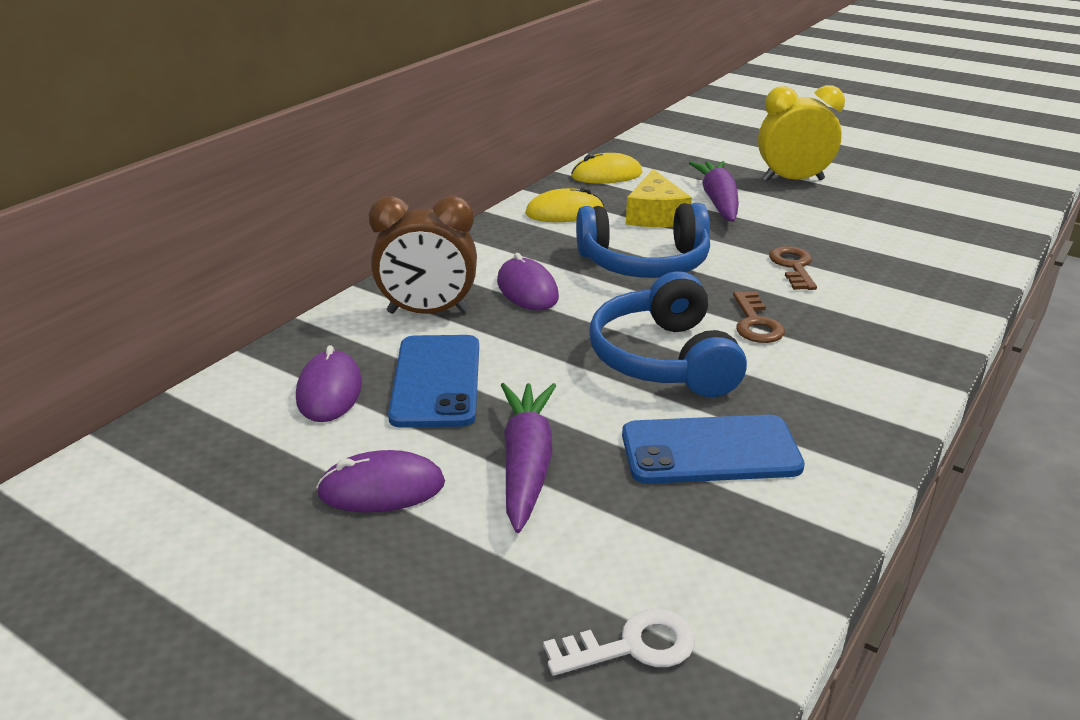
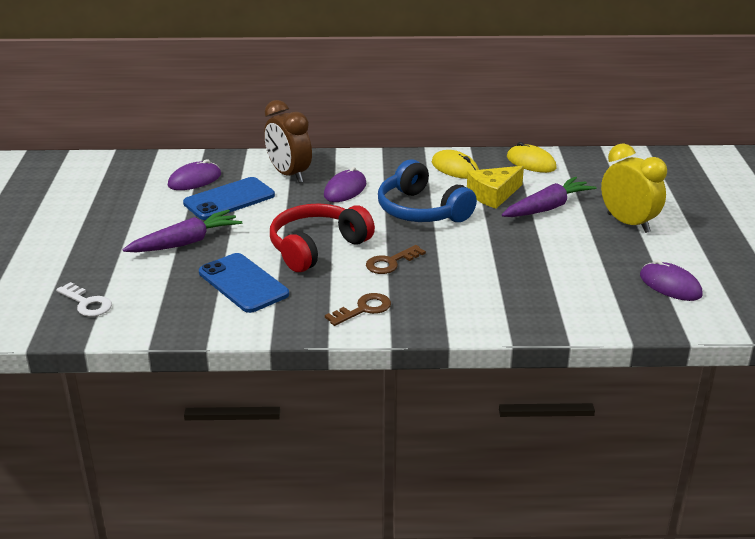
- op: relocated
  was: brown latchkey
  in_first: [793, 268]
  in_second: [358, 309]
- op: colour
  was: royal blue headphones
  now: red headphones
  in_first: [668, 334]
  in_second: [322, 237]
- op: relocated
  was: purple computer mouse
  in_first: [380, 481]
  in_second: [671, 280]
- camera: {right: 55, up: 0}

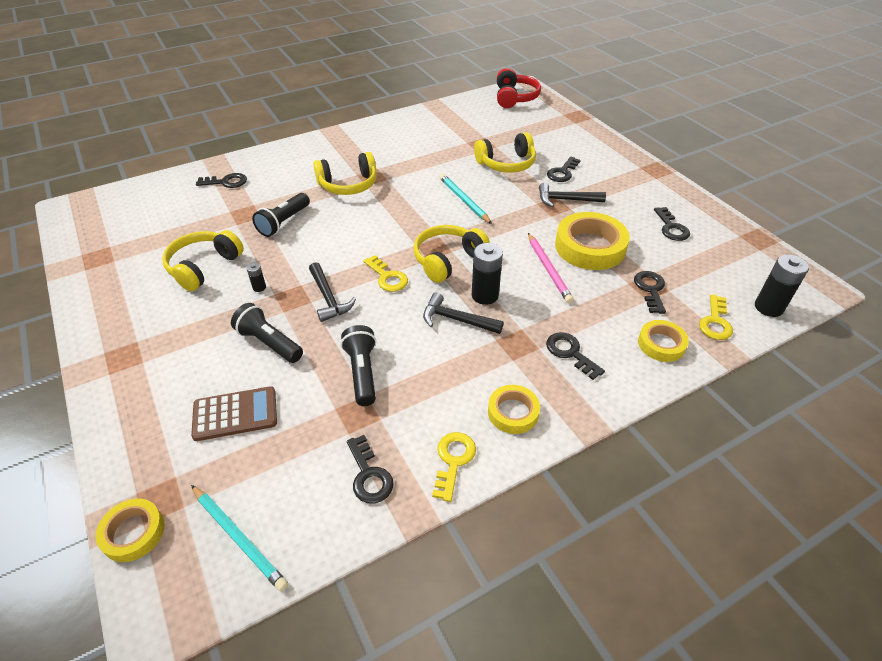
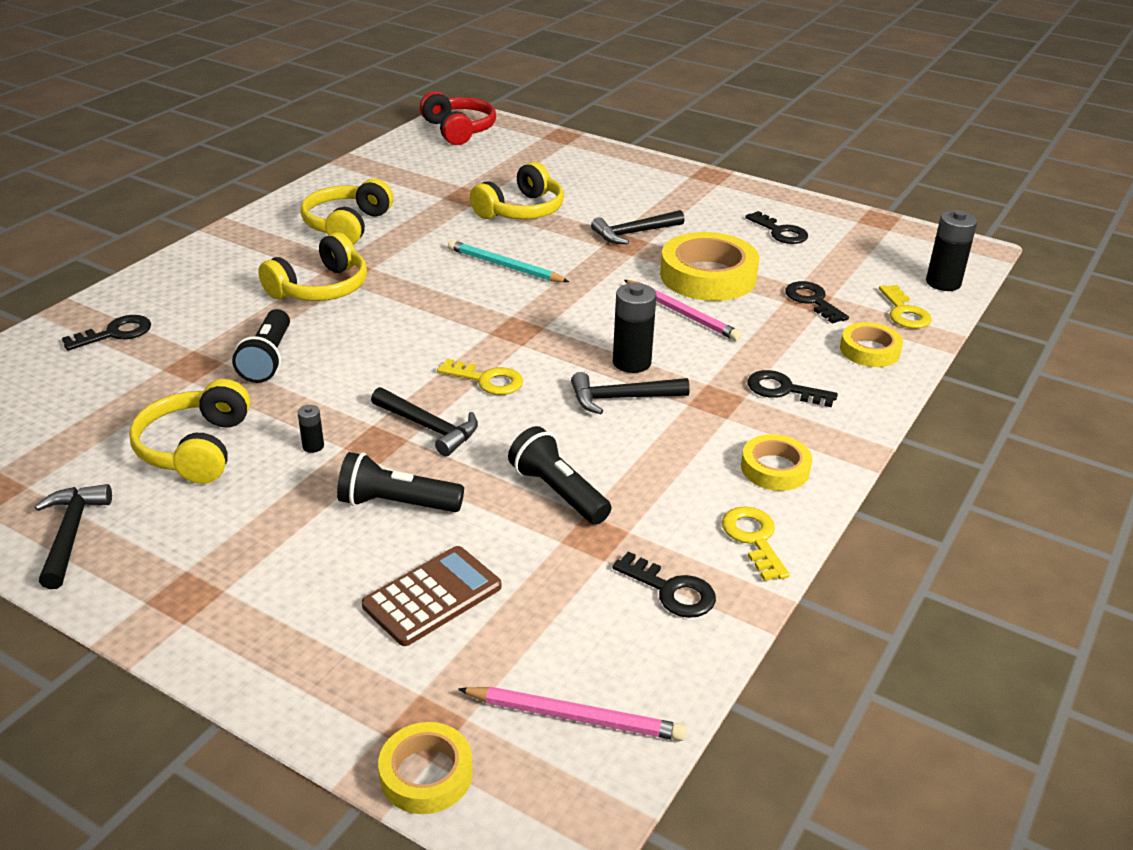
- op: missing
  was: jet-black latchkey
  in_first: [564, 169]
- op: relocated
  was: bright yellow headphones
  in_first: [452, 254]
  in_second: [347, 211]
- op: colour
  was: aqua lead pencil
  now: rose-pink lead pencil
  in_first: [239, 538]
  in_second: [572, 714]
- op: appeared
  now: jet-black hammer
  in_second: [73, 536]
- camera: {right: -30, up: -10}

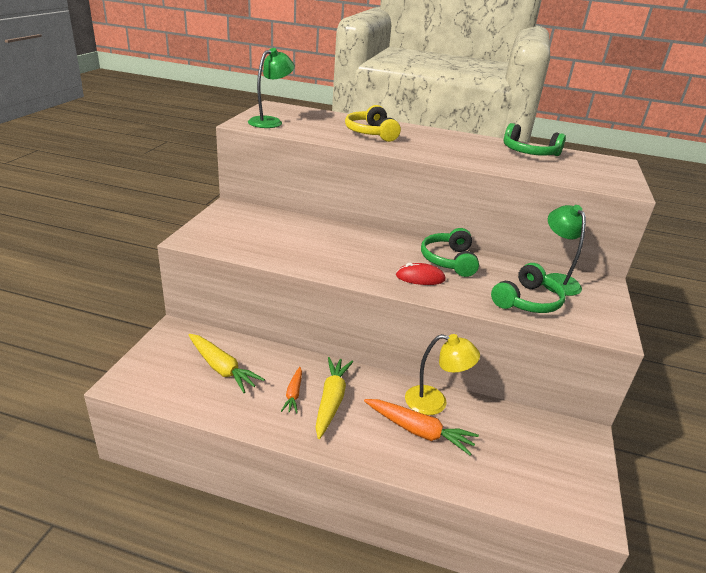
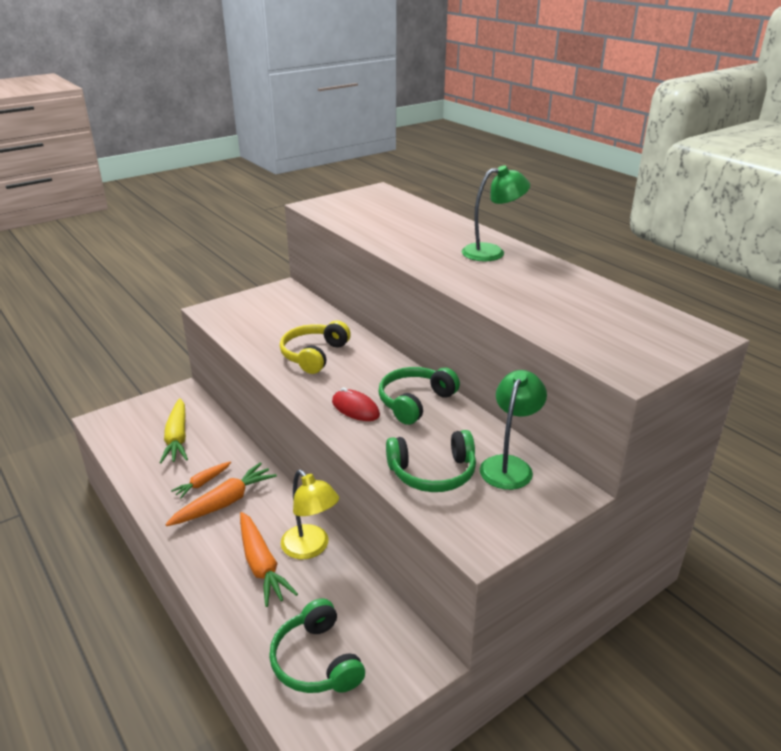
- op: relocated
  was: emerald reading lamp
  in_first: [271, 88]
  in_second: [496, 213]
- op: relocated
  was: bright yellow headphones
  in_first: [373, 123]
  in_second: [315, 347]
- op: relocated
  was: emerald headphones
  in_first: [535, 139]
  in_second: [317, 645]
- op: colour
  was: bright yellow root vegetable
  now: orange root vegetable
  in_first: [334, 398]
  in_second: [221, 494]
- camera: {right: 40, up: 0}

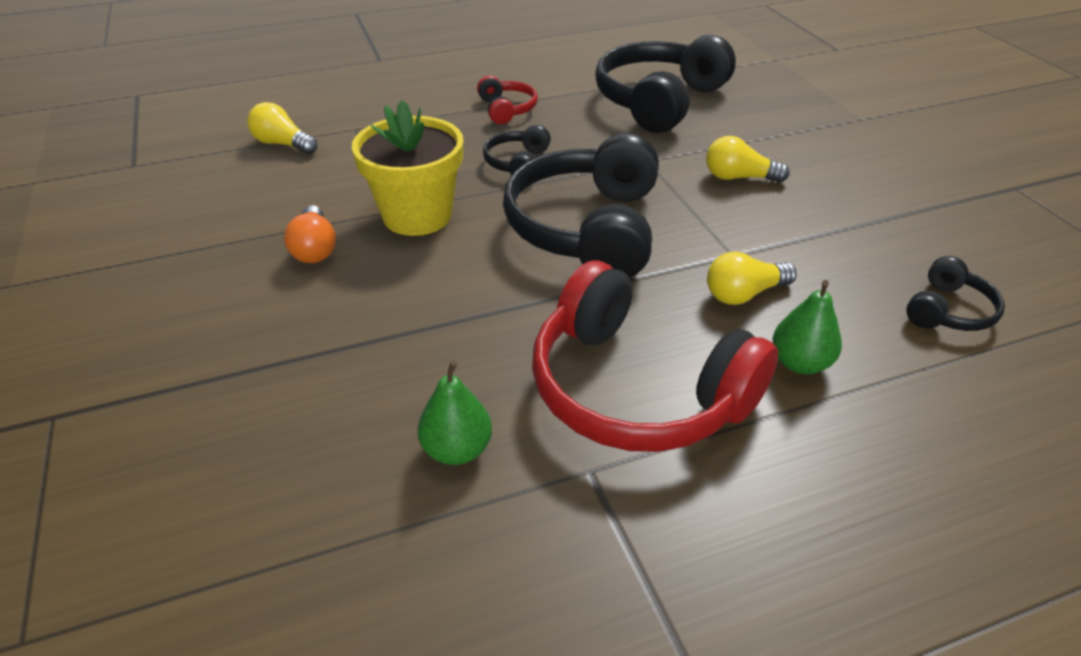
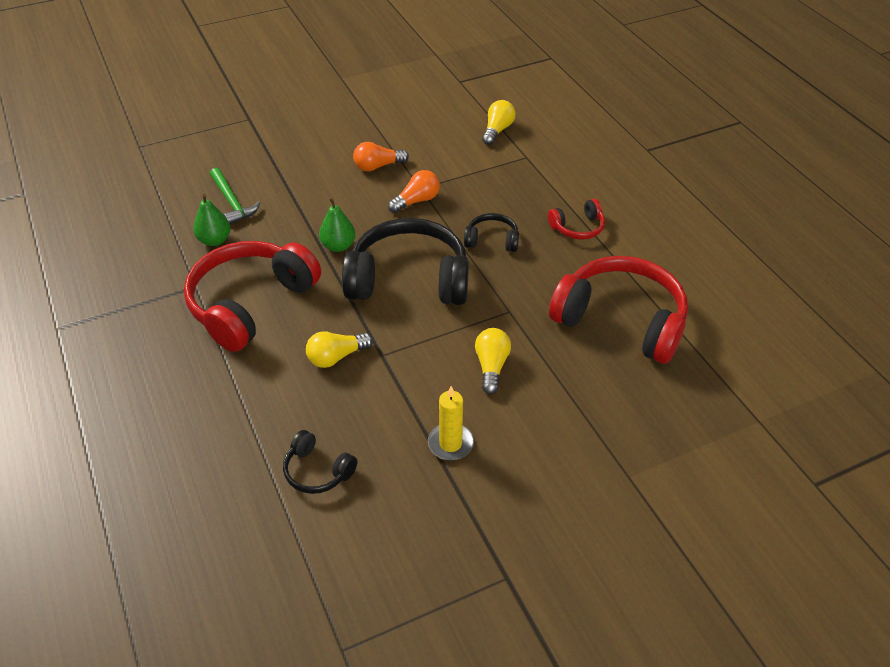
- op: colour
  was: jet-black headphones
  now: red headphones
  in_first: [665, 84]
  in_second: [618, 310]
- op: exchanged
  was: bright yellow potted plant
  now: orange light bulb
  in_first: [407, 168]
  in_second: [414, 191]
- op: spun
  was: bright yellow light bulb
  in_first: [752, 278]
  in_second: [339, 349]
  clockwise: -90
- op: relocated
  was: emerald pear
  in_first: [807, 327]
  in_second: [337, 224]
- op: appeared
  now: emerald hammer
  in_second: [235, 196]
- op: appeared
  now: bright yellow wax candle
  in_second: [451, 423]
- camera: {right: 85, up: 5}

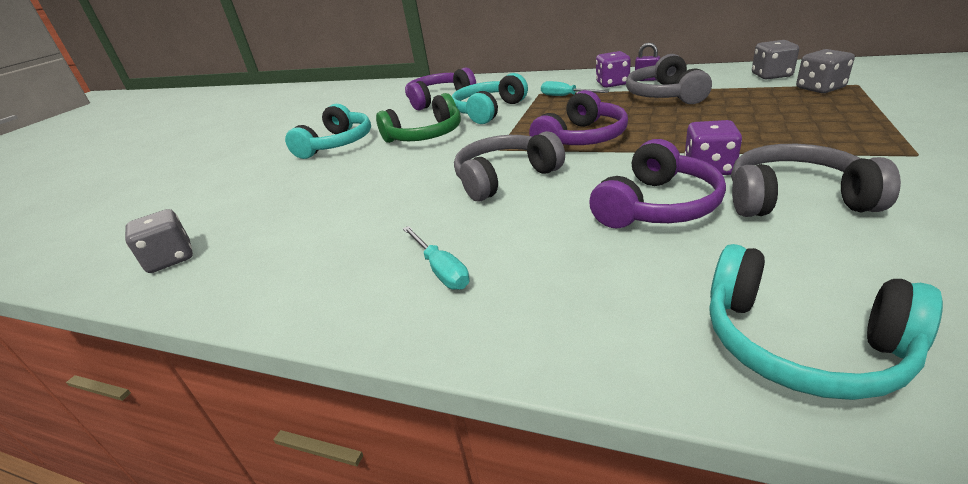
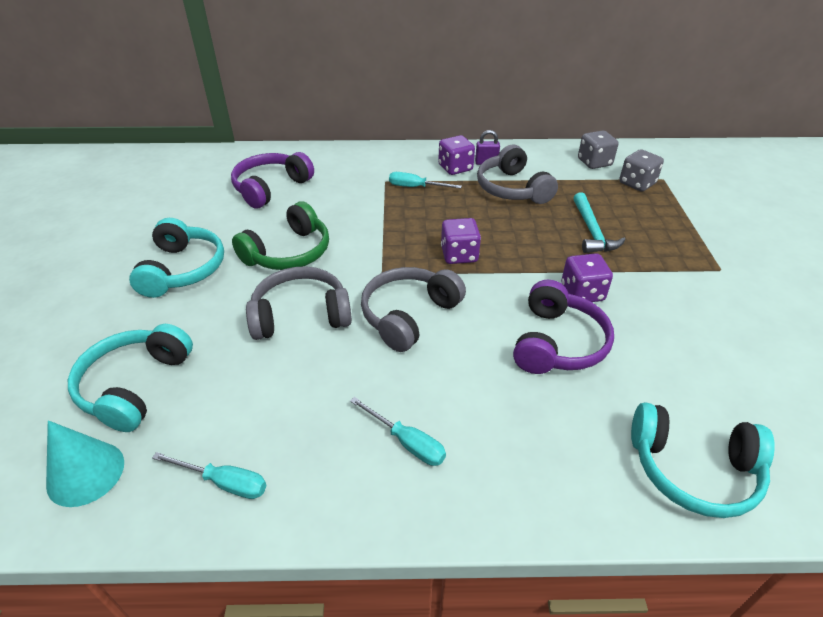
- op: relocated
  was: aqua headphones
  in_first: [490, 98]
  in_second: [130, 378]
- op: exchanged
  was: purple headphones
  now: purple die
  in_first: [578, 117]
  in_second: [461, 241]
- op: relocated
  was: gray headphones
  in_first: [816, 180]
  in_second: [299, 303]
- op: exchanged
  was: gray die
  now: aqua cone shape
  in_first: [159, 241]
  in_second: [85, 463]
- op: appeared
  now: aqua hammer
  in_second: [599, 222]
- op: appeared
  now: aqua flat screwdriver
  in_second: [209, 475]
- camera: {right: -25, up: 10}

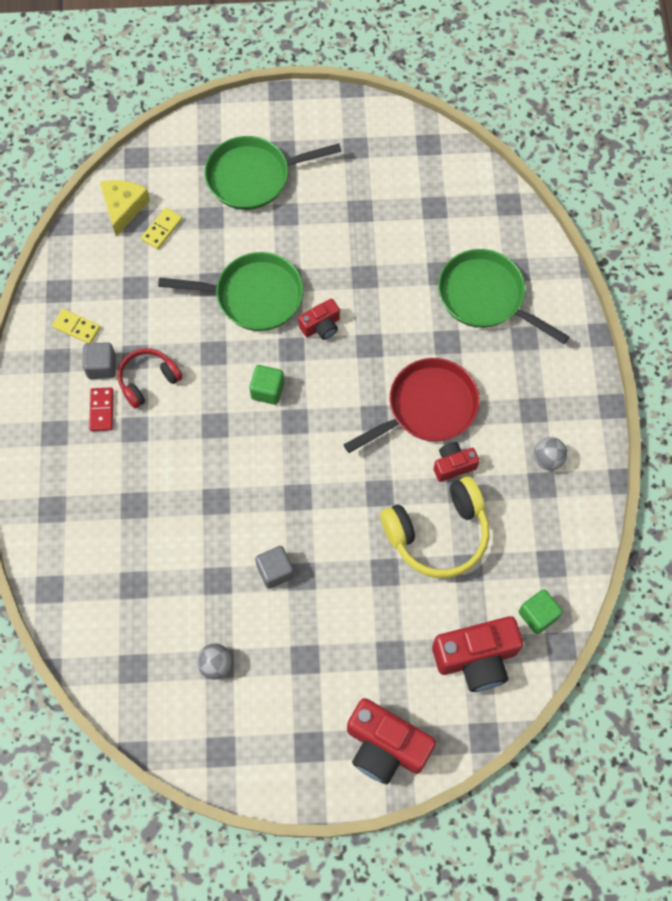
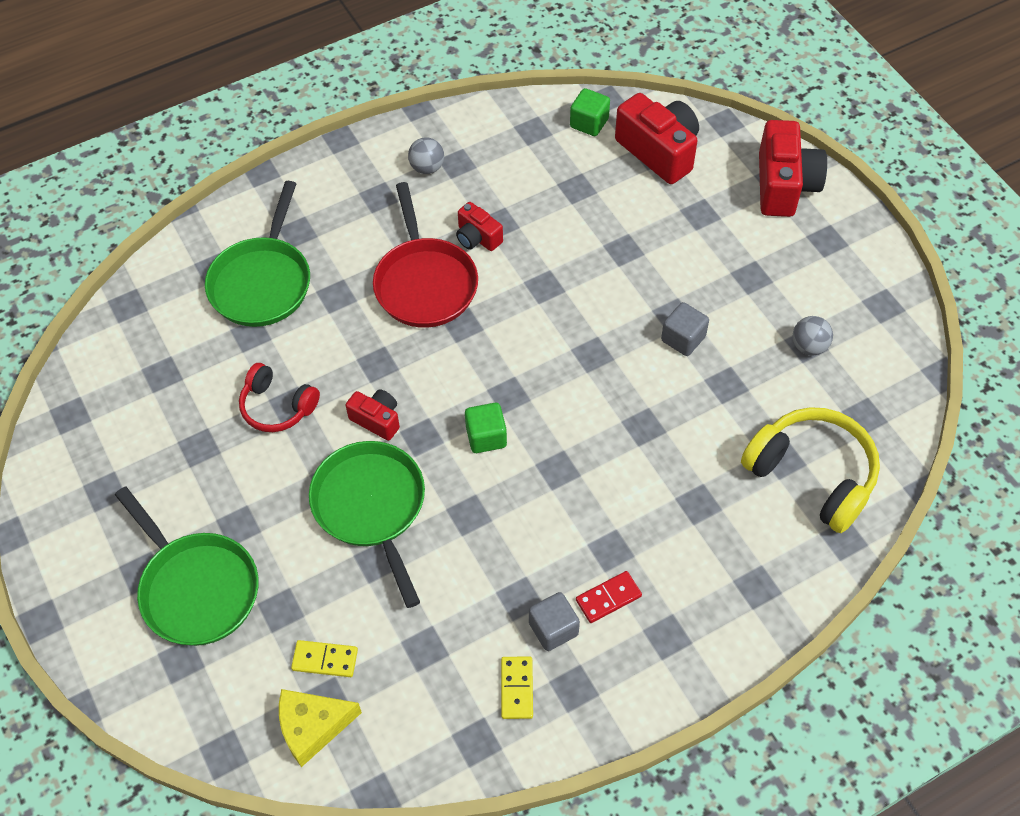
- op: relocated
  was: red headphones
  in_first: [150, 378]
  in_second: [279, 397]
- op: spun
  was: red frying pan
  in_first: [411, 405]
  in_second: [425, 255]
  clockwise: -135
- op: relocated
  was: bright yellow headphones
  in_first: [435, 527]
  in_second: [810, 470]
- camera: {right: -115, up: -10}

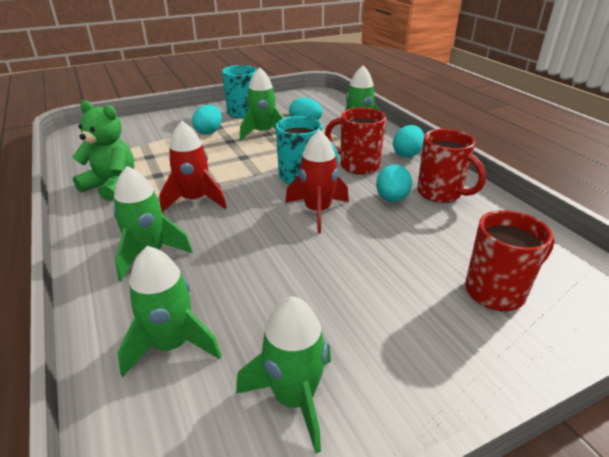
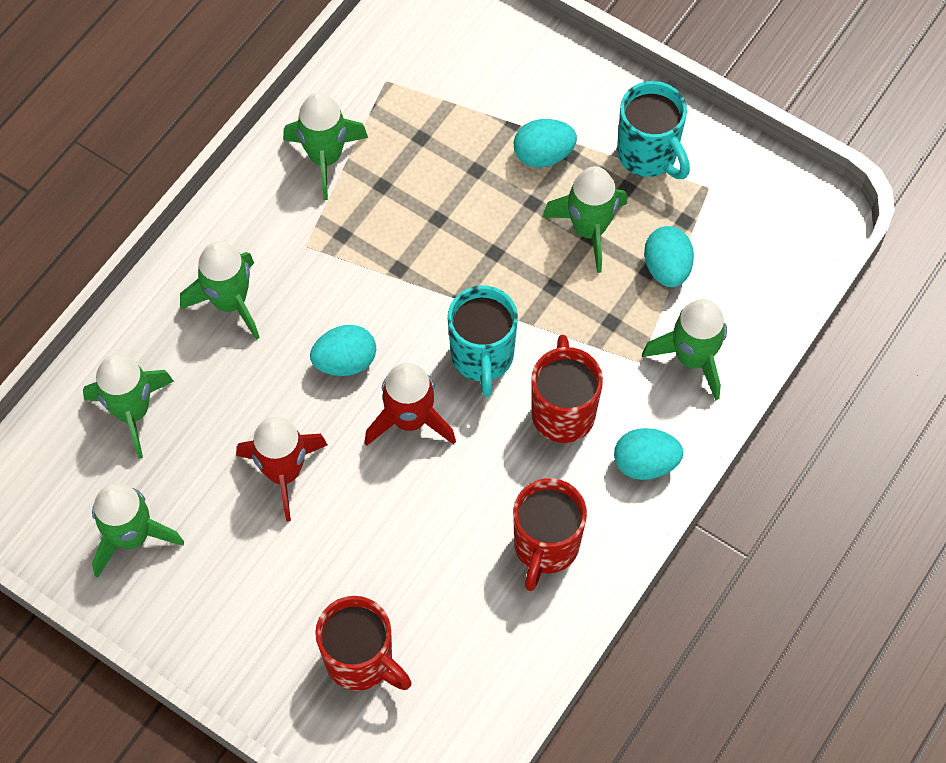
- op: exchanged
  was: emerald stuffed bear
  now: emerald spaceship
  in_first: [103, 150]
  in_second: [325, 146]
- op: relocated
  was: red spaceship
  in_first: [193, 167]
  in_second: [282, 469]
- op: relocated
  was: aqua egg
  in_first: [394, 183]
  in_second: [343, 350]
- camera: {right: 60, up: 30}

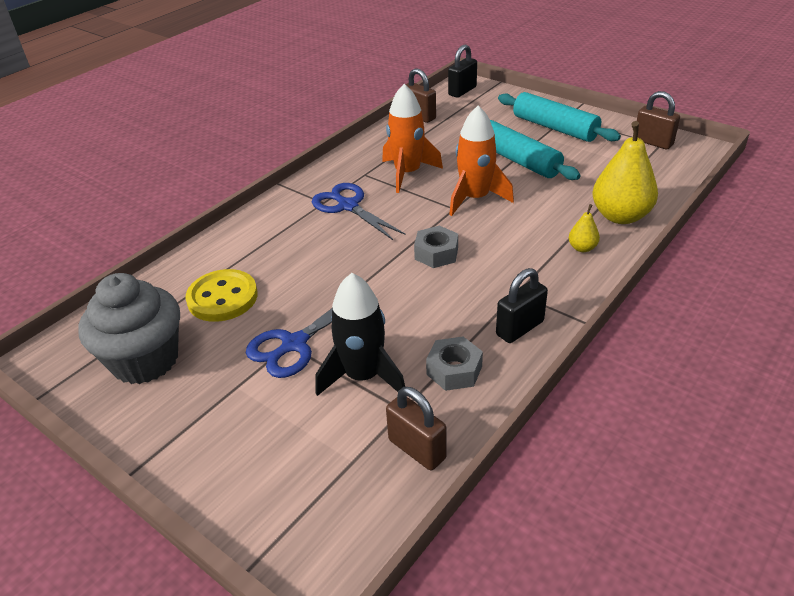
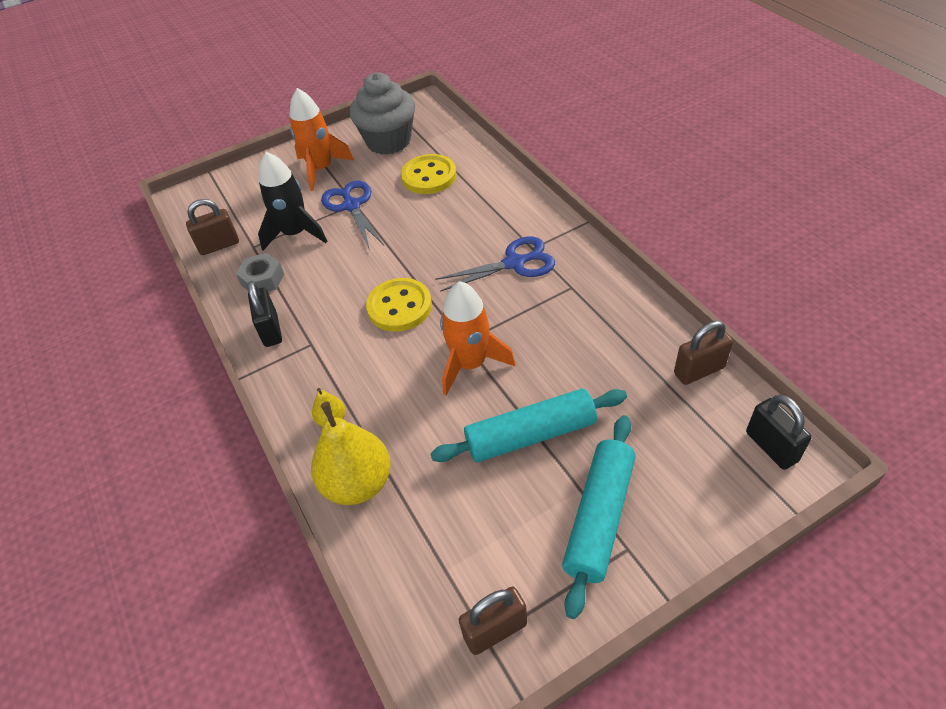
- op: relocated
  was: orange spaceship
  in_first: [412, 138]
  in_second: [321, 139]
- op: spun
  was: aqua pastry roller
  in_first: [559, 117]
  in_second: [599, 517]
  clockwise: -45
- op: exchanged
  was: gray nut
  now: bright yellow button
  in_first: [436, 247]
  in_second: [399, 305]
- camera: {right: 115, up: 10}

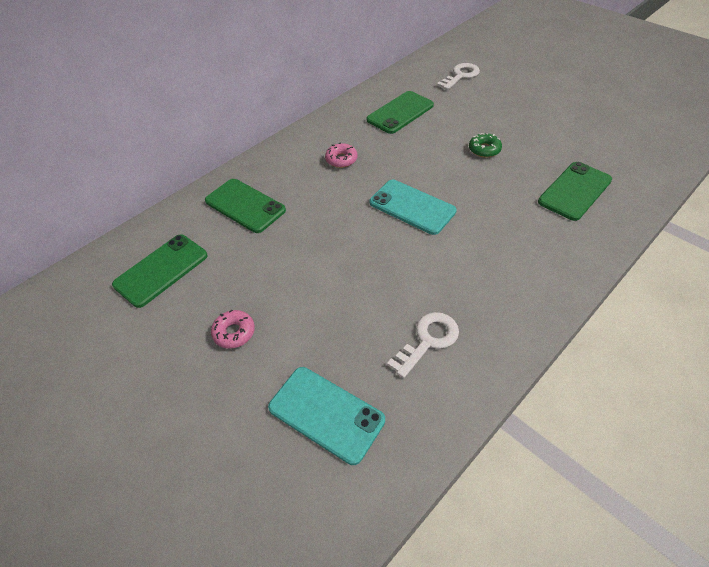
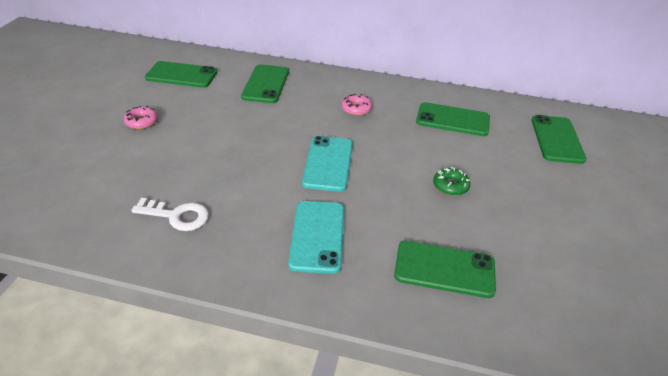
- op: exchanged
  was: pure white latchkey
  now: emerald smartphone
  in_first: [458, 76]
  in_second: [558, 139]
- op: relocated
  was: aqua smartphone
  in_first: [326, 416]
  in_second: [316, 237]
- camera: {right: 55, up: -10}

